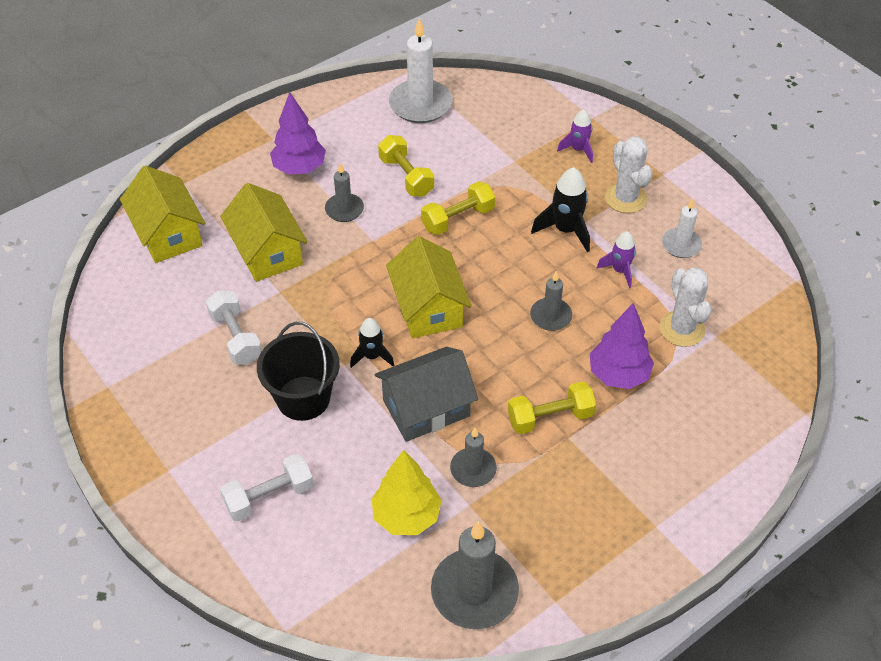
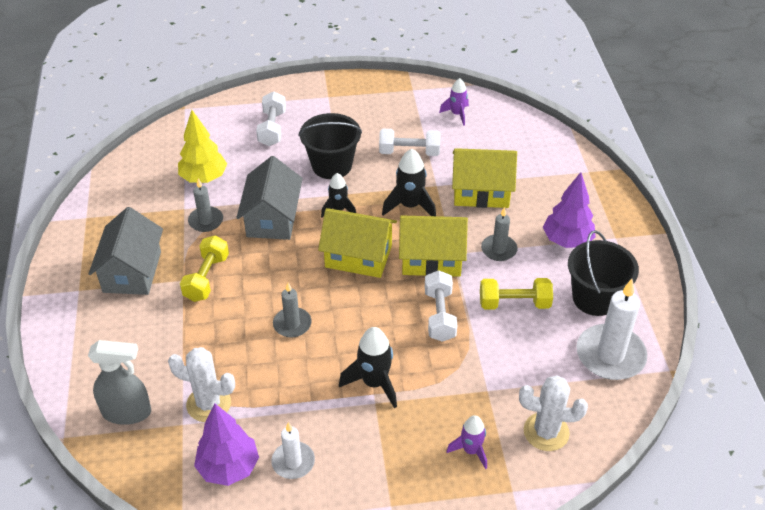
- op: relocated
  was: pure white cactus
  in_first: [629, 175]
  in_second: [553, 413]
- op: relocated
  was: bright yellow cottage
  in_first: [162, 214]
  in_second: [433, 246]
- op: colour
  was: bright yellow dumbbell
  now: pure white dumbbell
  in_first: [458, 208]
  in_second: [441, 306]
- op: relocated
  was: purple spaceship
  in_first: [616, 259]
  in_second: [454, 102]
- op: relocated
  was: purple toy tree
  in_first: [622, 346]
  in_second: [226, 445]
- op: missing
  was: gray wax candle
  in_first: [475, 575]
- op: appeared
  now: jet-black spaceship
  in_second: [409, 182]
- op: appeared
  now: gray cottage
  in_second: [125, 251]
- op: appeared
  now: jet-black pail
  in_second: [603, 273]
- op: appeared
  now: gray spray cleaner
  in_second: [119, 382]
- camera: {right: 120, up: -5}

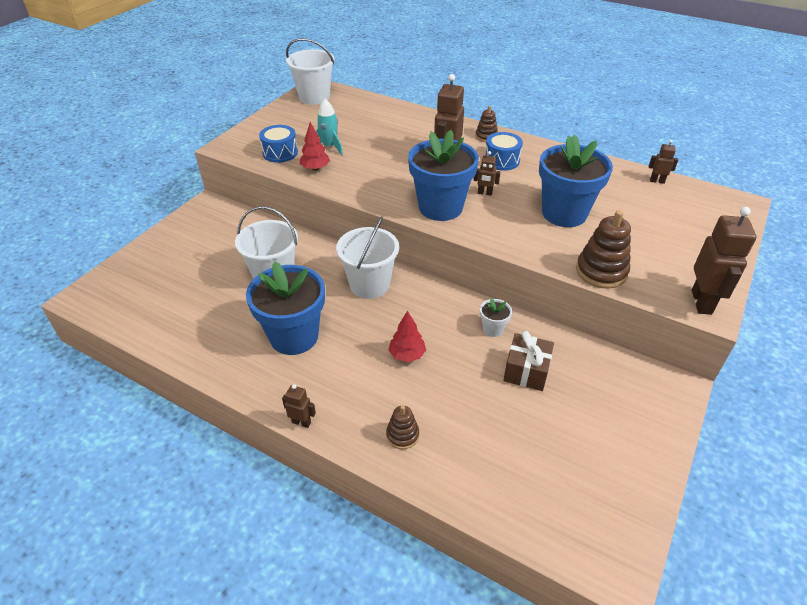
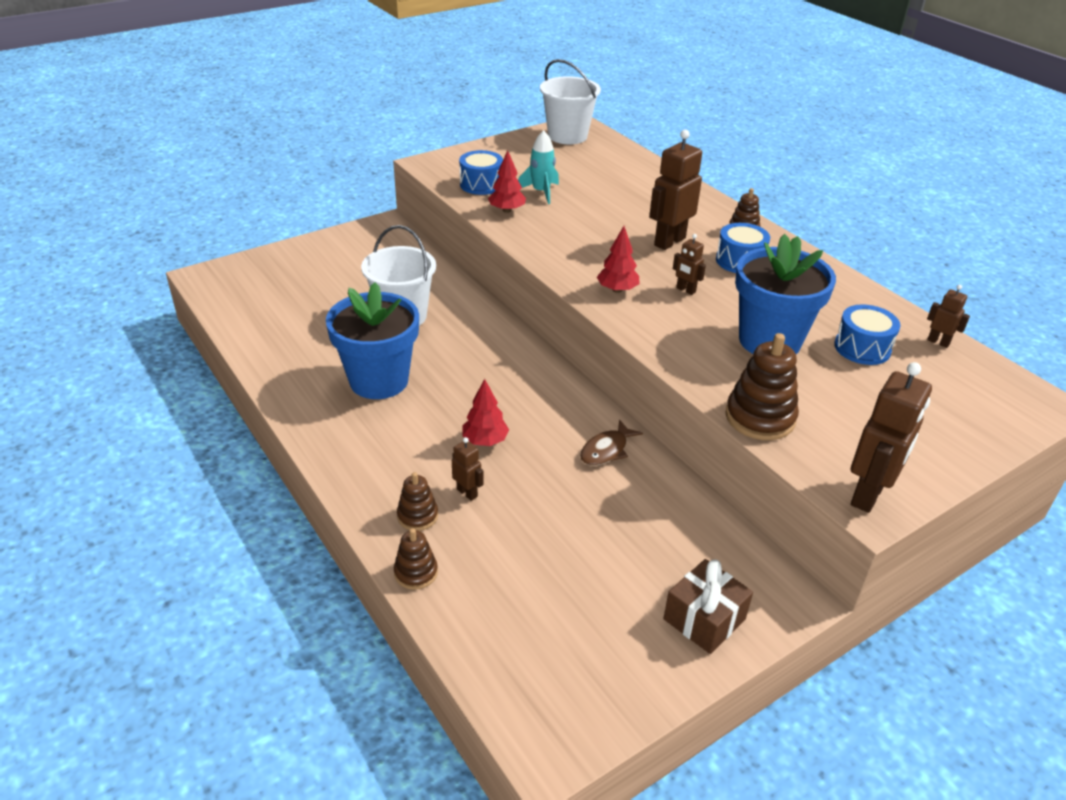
- op: exchanged
  was: royal blue potted plant
  now: red toy tree
  in_first: [443, 175]
  in_second: [618, 259]
- op: missing
  was: pure white pail
  in_first: [367, 258]
- op: exchanged
  was: pure white potted plant
  now: brown toy fish
  in_first: [496, 317]
  in_second: [611, 443]
- op: relocated
  was: brown wrapped gift
  in_first: [528, 361]
  in_second: [708, 606]
- op: relocated
  was: brown robot figure
  in_first: [299, 406]
  in_second: [468, 469]
- op: appeared
  now: royal blue toy drum
  in_second: [867, 334]
- op: appeared
  now: brown ring stacker
  in_second: [416, 559]
- camera: {right: 25, up: -5}

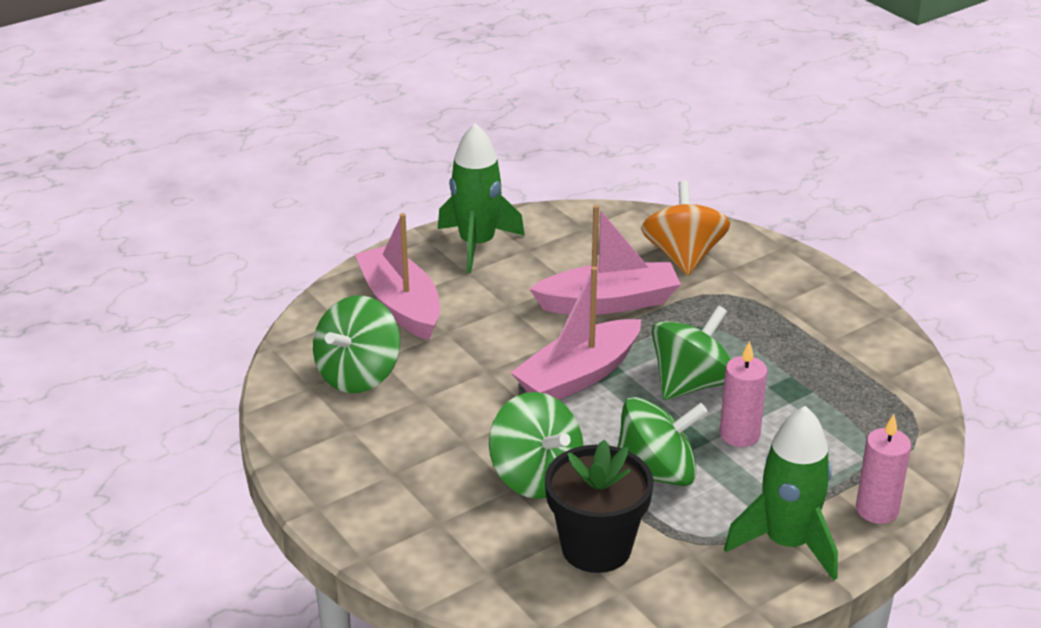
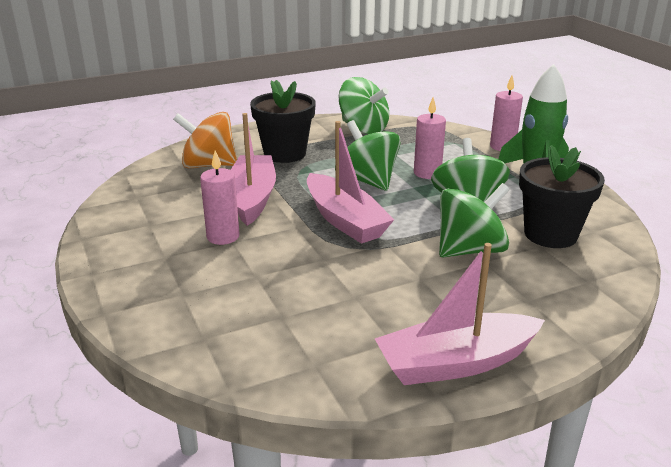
- op: missing
  was: emerald spaceship
  in_first: [481, 198]
- op: relocated
  was: rose-pink boat
  in_first: [397, 276]
  in_second: [460, 314]
- op: relocated
  was: emerald whirligig
  in_first: [356, 344]
  in_second: [364, 105]
- op: appeared
  now: jet-black potted plant
  in_second: [283, 121]
- op: appeared
  now: rose-pink wax candle
  in_second: [220, 197]
- camera: {right: -80, up: -5}

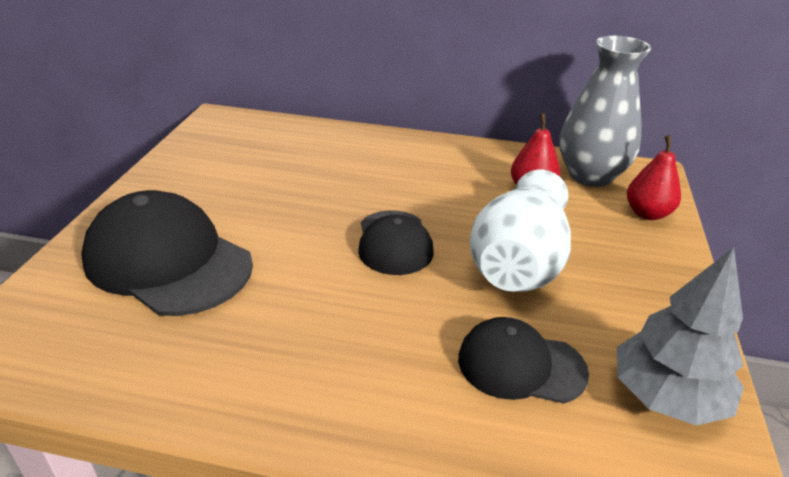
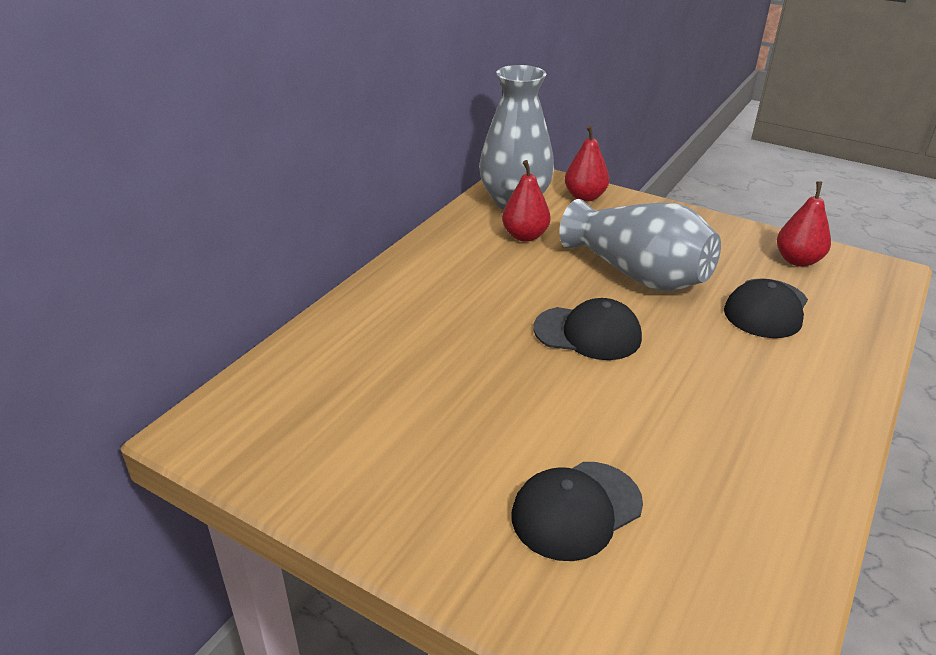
- op: colour
  was: pure white tall vase
  now: gray tall vase
  in_first: [520, 231]
  in_second: [640, 245]
- op: size
  was: jet-black peaked cap
  in_first: [167, 253]
  in_second: [577, 511]
  ratio: 0.6
- op: exchanged
  was: gray toy tree
  now: red pear
  in_first: [680, 336]
  in_second: [804, 224]
- camera: {right: -70, up: 0}

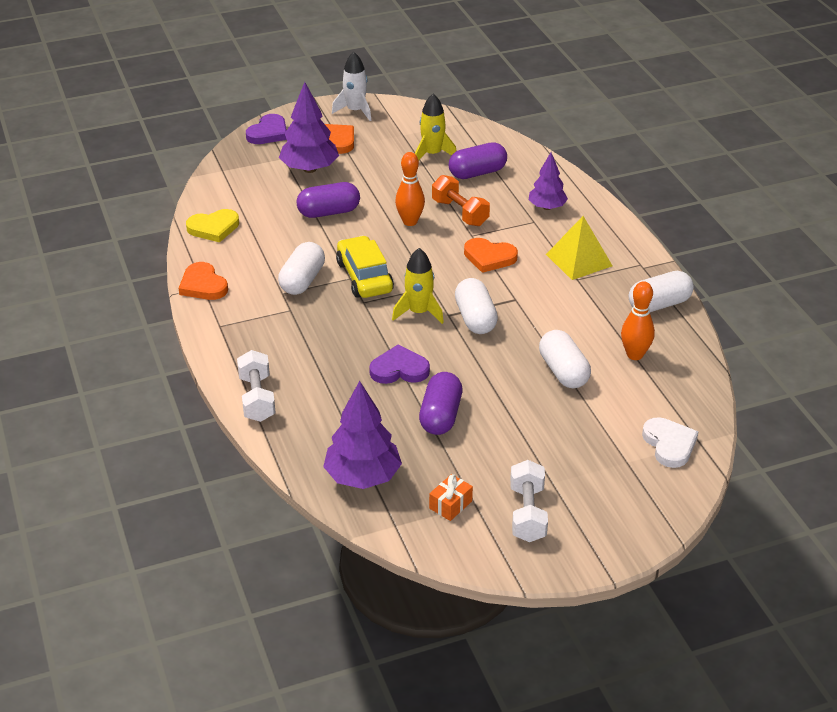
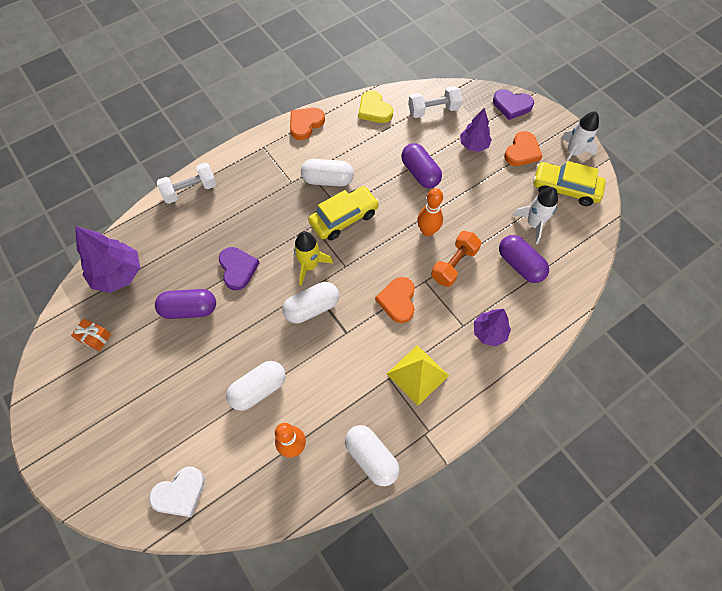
- op: size
  was: purple toy tree
  in_first: [309, 127]
  in_second: [476, 130]
  ratio: 0.64
- op: colour
  was: bright yellow spaceship
  now: pure white spaceship
  in_first: [435, 127]
  in_second: [535, 215]
- op: relocated
  was: pure white dumbbell
  in_first: [529, 501]
  in_second: [435, 102]
- op: appeared
  now: bright yellow automobile
  in_second: [569, 183]
- camera: {right: 75, up: 25}

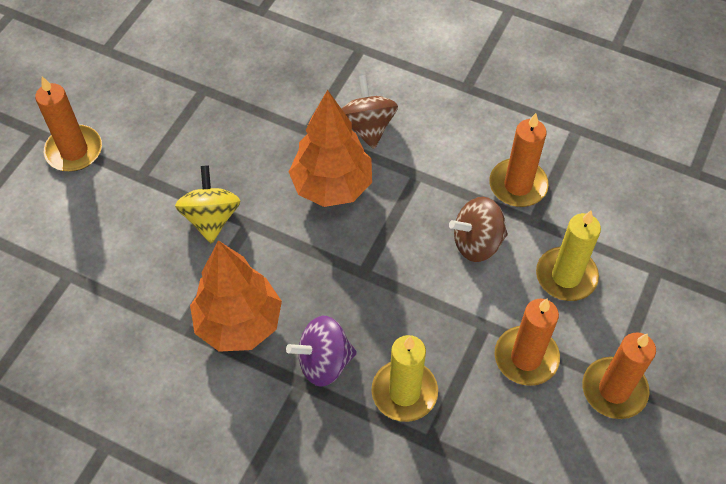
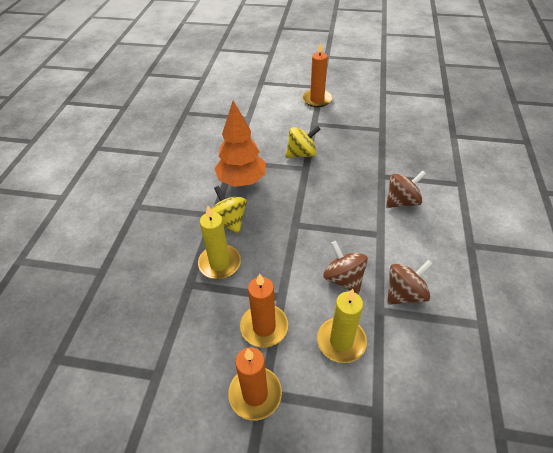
- op: missing
  was: orange toy tree
  in_first: [330, 148]
- op: exchanged
  was: orange wax candle
  now: brown whirligig
  in_first: [519, 160]
  in_second: [410, 282]
- op: colour
  was: purple whirligig
  now: bright yellow whirligig
  in_first: [321, 351]
  in_second: [229, 209]
- camera: {right: 75, up: -10}

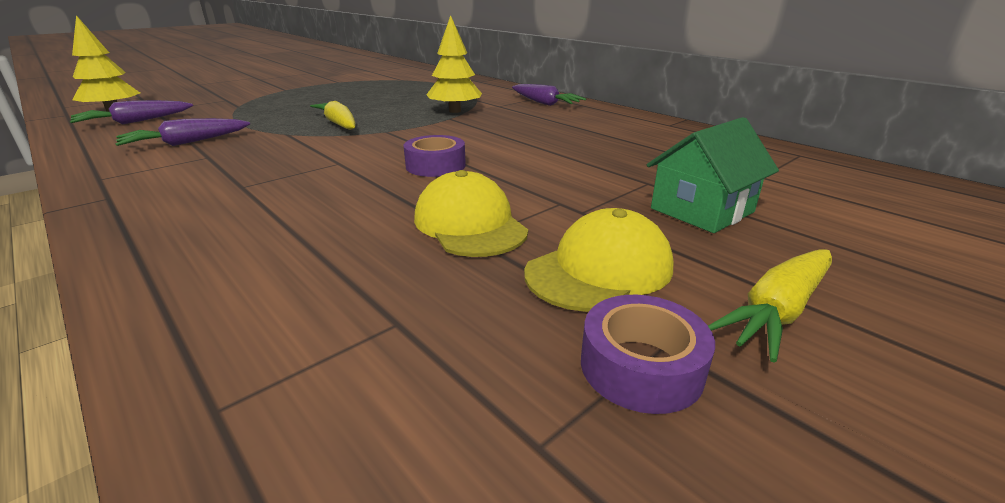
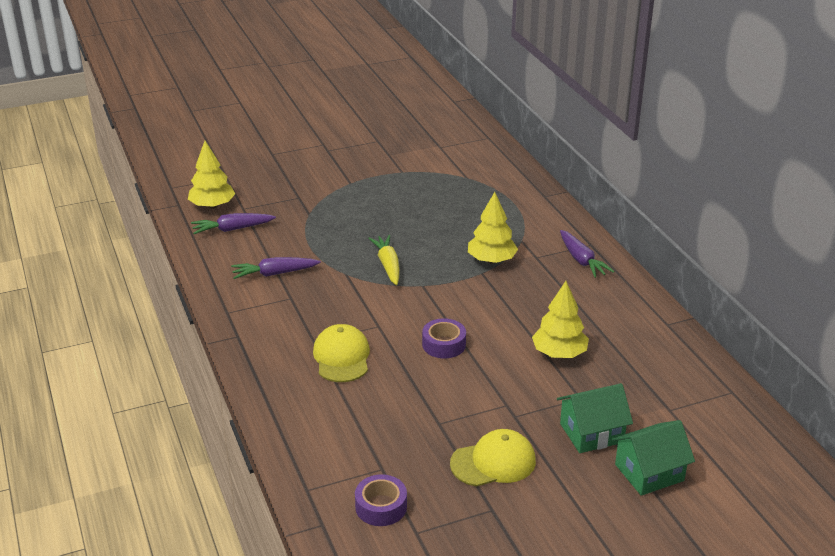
- op: relocated
  was: bright yellow peaked cap
  in_first: [471, 213]
  in_second: [341, 353]
- op: missing
  was: bright yellow root vegetable
  in_first: [770, 306]
- op: relocated
  was: purple sticky tape
  in_first: [648, 354]
  in_second: [381, 500]
- op: appeared
  now: bright yellow toy tree
  in_second: [560, 319]
- op: appeared
  now: emerald cottage
  in_second: [653, 458]
- camera: {right: 20, up: 5}

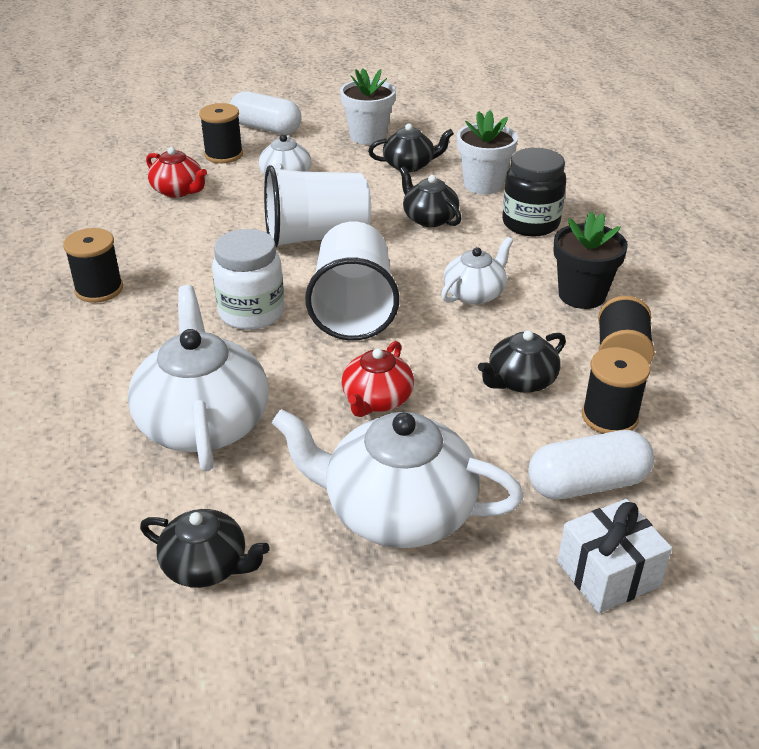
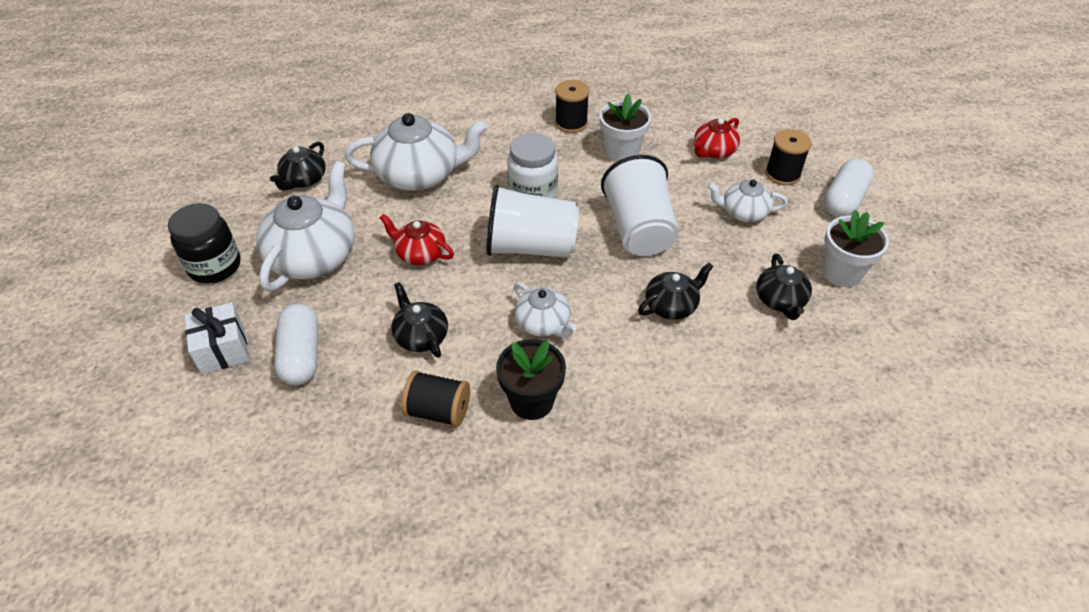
- op: relocated
  was: pure white potted plant
  in_first: [487, 152]
  in_second: [625, 127]
- op: relocated
  was: jet-black jar
  in_first: [534, 192]
  in_second: [204, 243]
- op: missing
  was: jet-black bobbin
  in_first: [616, 390]
- camera: {right: 95, up: 10}

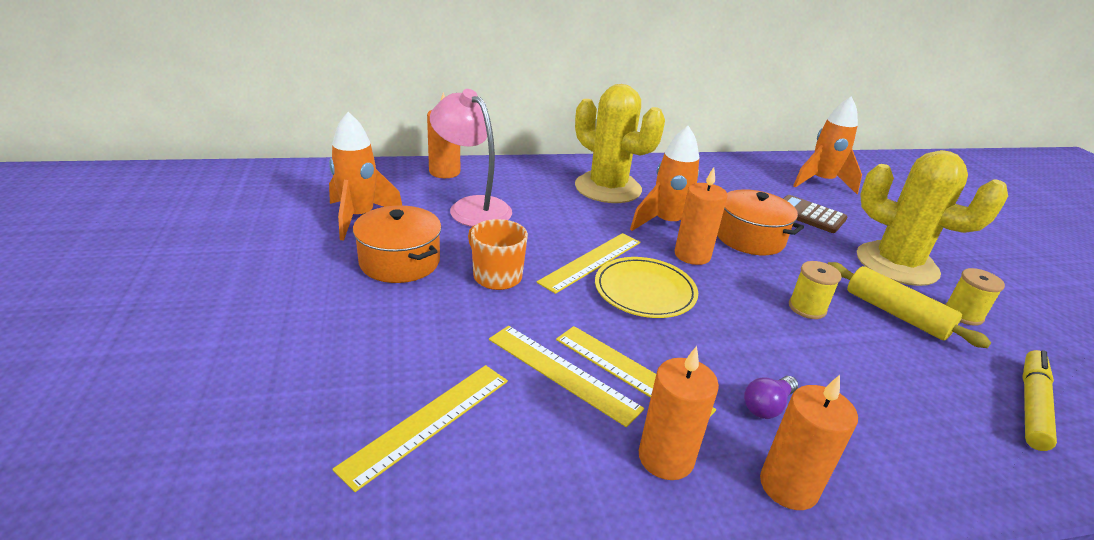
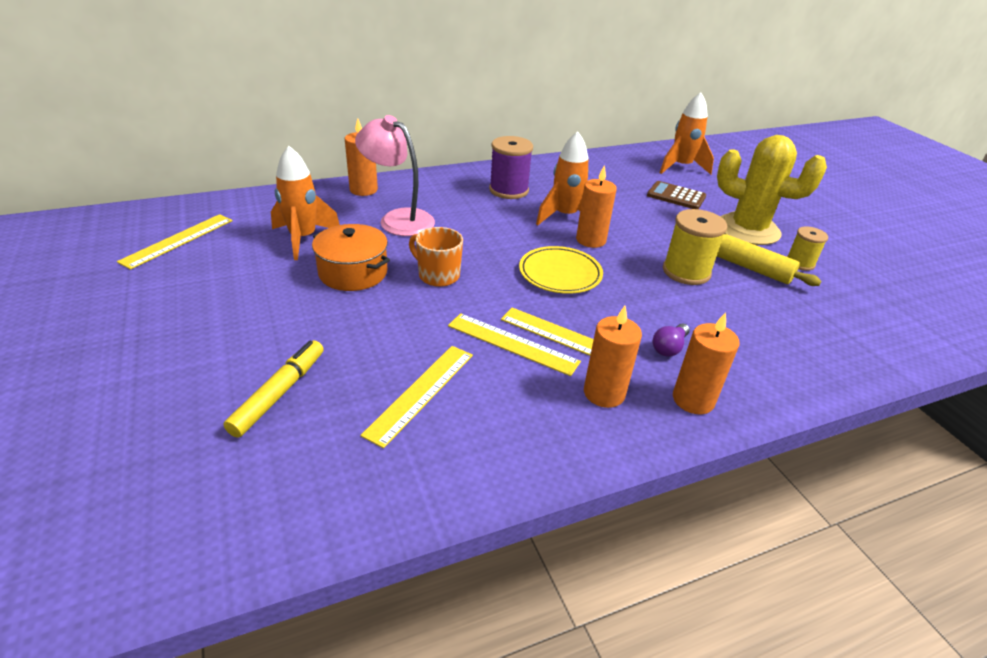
- op: exchanged
  was: bright yellow cactus
  now: purple bobbin
  in_first: [620, 143]
  in_second: [511, 167]
- op: missing
  was: orange cooking pot
  in_first: [760, 222]
- op: relocated
  was: bright yellow ruler
  in_first: [588, 263]
  in_second: [175, 242]
- op: size
  was: bright yellow bobbin
  in_first: [815, 290]
  in_second: [695, 247]
  ratio: 1.63
- op: relocated
  was: bright yellow felt pen
  in_first: [1039, 400]
  in_second: [274, 389]
- camera: {right: -10, up: 5}

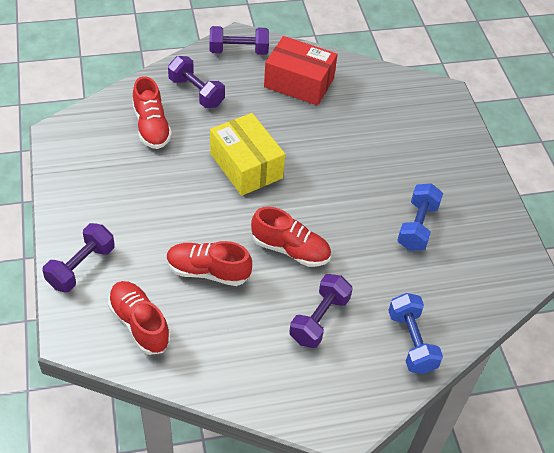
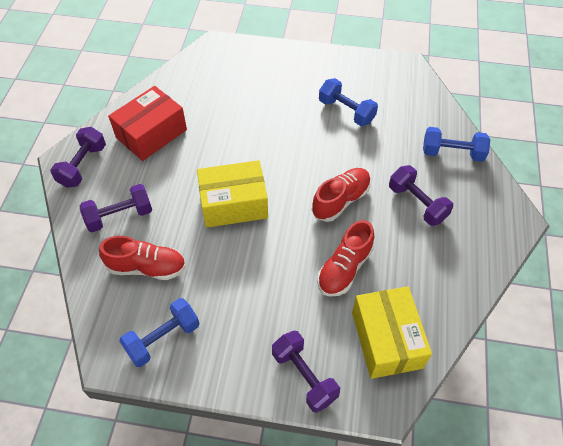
- op: exchanged
  was: red sneaker
  now: bright yellow parcel
  in_first: [139, 318]
  in_second: [392, 332]
- op: appeared
  now: royal blue dumbbell
  in_second: [159, 332]
- camera: {right: -65, up: 5}

